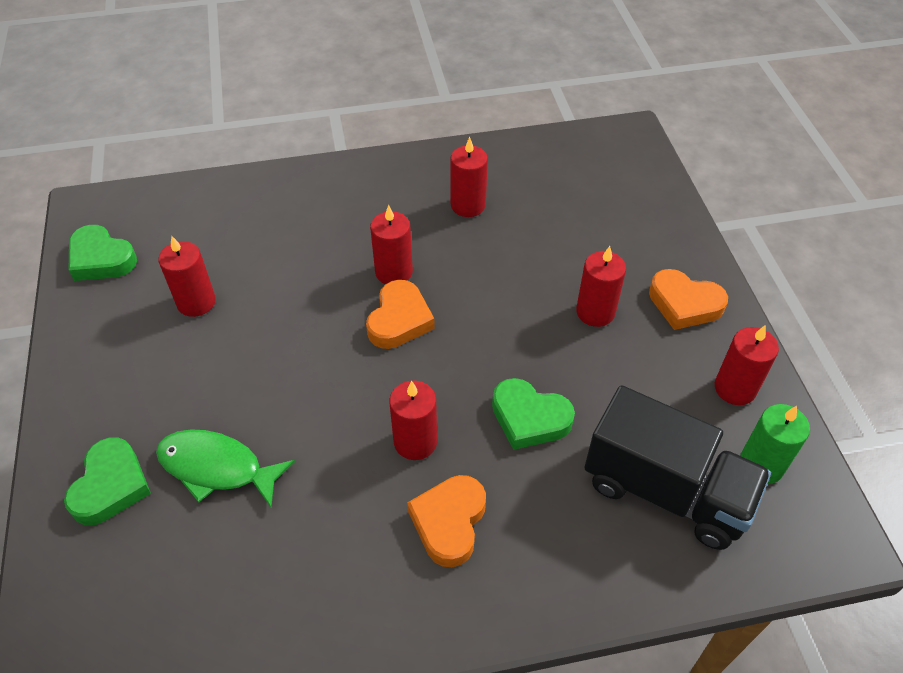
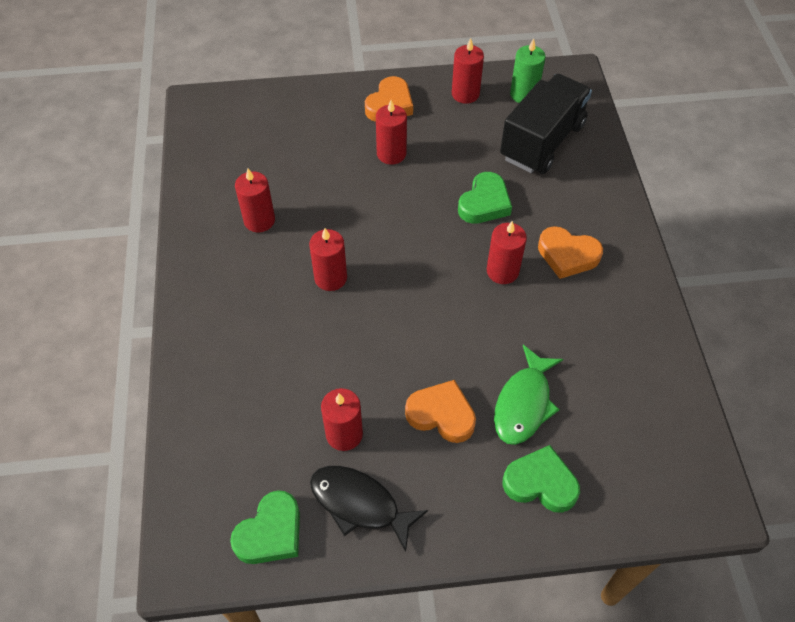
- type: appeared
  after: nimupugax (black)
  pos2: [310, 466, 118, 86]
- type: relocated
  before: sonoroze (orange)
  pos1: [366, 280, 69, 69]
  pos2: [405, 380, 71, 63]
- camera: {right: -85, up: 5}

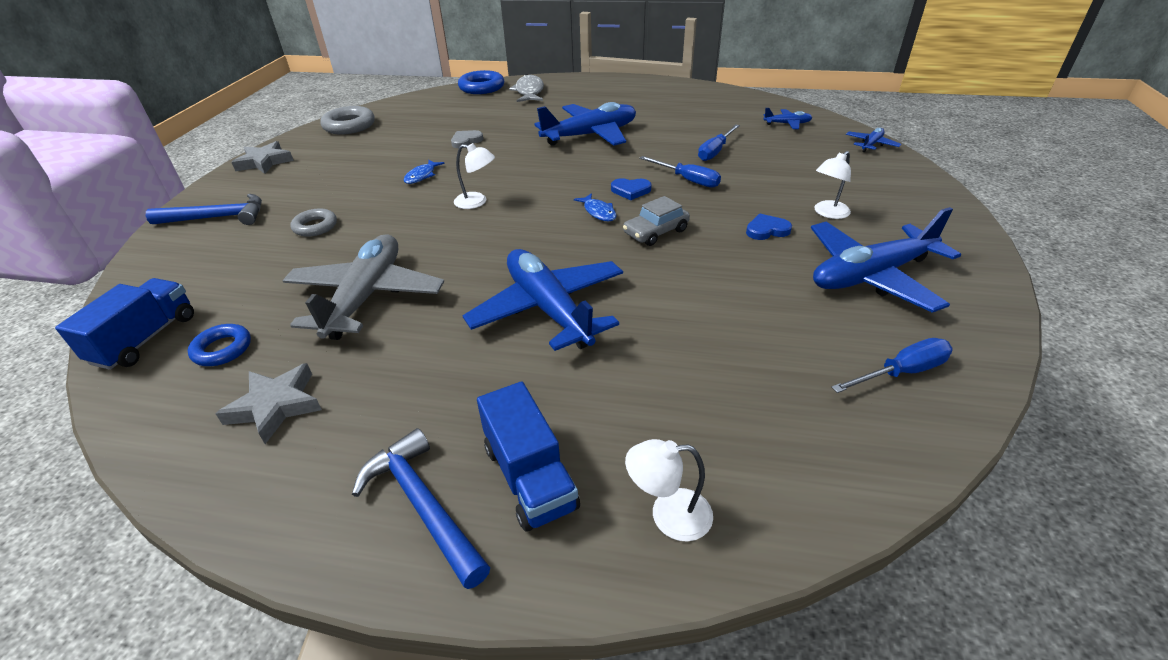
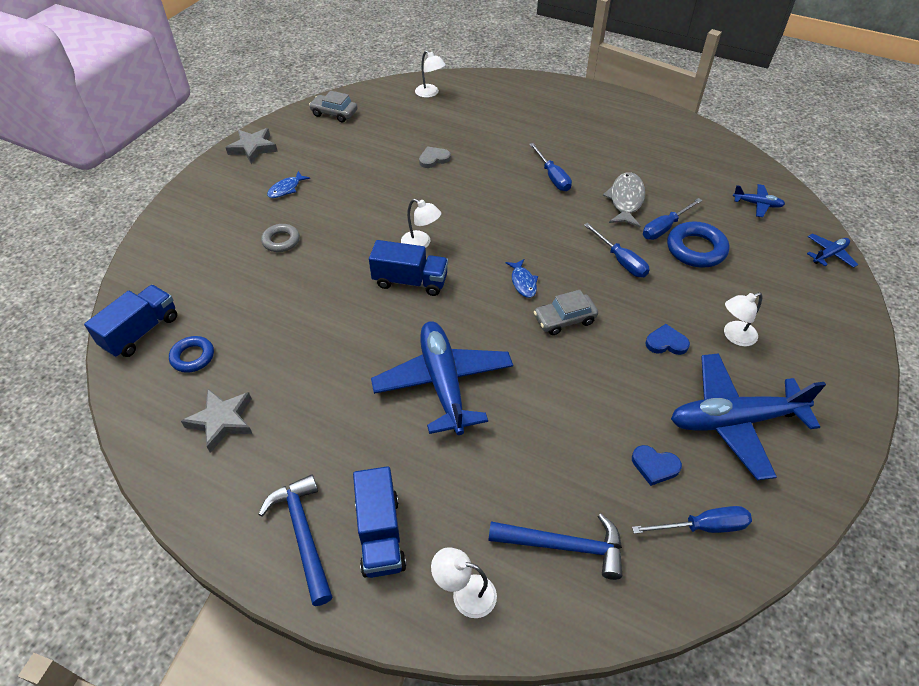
- type: relocated
  before: nimupugax (blue)
  pos1: [404, 160, 40, 24]
  pos2: [267, 171, 43, 27]
- type: exchanged
  before: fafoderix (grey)
  after: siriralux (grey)
  pos1: [320, 106, 55, 28]
  pos2: [309, 91, 49, 31]
- type: appeared
  after: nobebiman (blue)
  pos2: [369, 240, 79, 56]
- type: appeared
  after: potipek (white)
  pos2: [415, 50, 31, 48]
- type: relocated
  before: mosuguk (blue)
  pos1: [146, 194, 116, 31]
  pos2: [488, 514, 134, 66]
- type: exchanged
  before: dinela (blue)
  after: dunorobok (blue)
  pos1: [534, 102, 102, 44]
  pos2: [529, 143, 43, 48]
- type: relocated
  before: nimupugax (grey)
  pos1: [509, 74, 35, 28]
  pos2: [603, 172, 42, 55]
- type: relocated
  before: sonoroze (blue)
  pos1: [611, 178, 41, 22]
  pos2: [632, 445, 50, 41]
- type: relocated
  before: fafoderix (blue)
  pos1: [458, 70, 46, 24]
  pos2: [667, 221, 62, 47]
- type: missing
  before: dinela (grey)
  pos1: [282, 234, 162, 106]
- camera: {right: 15, up: 10}

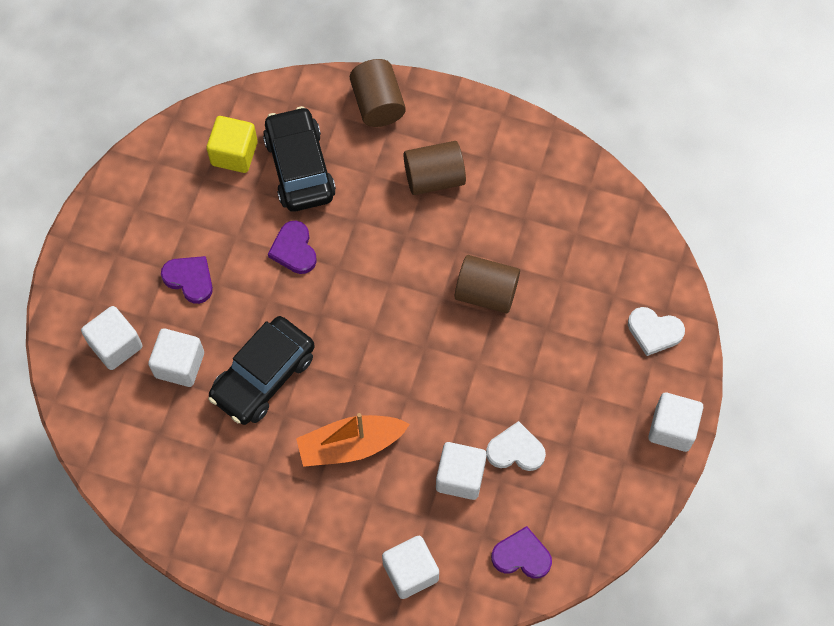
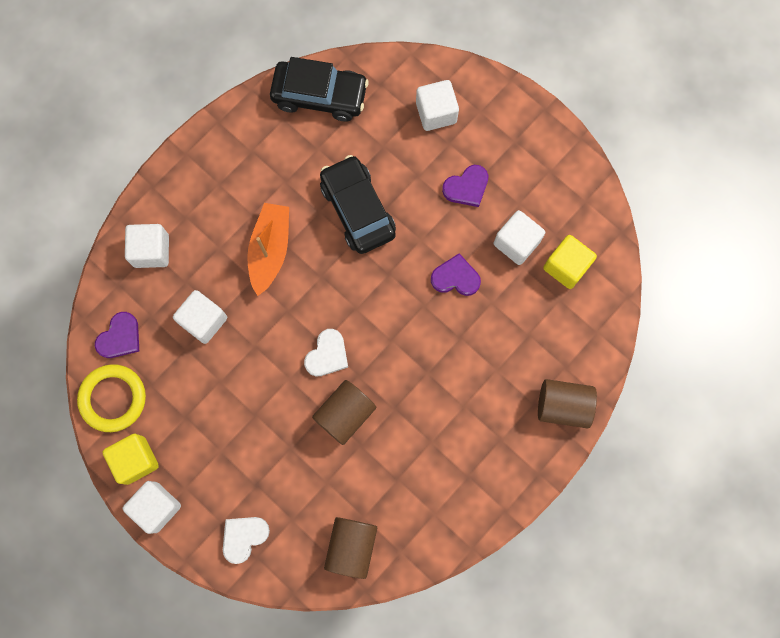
- type: appeared
  after: fafoderix (yellow)
  pos2: [77, 364, 69, 68]
- type: appeared
  after: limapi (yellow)
  pos2: [102, 434, 57, 51]
- type: relocated
  before: siriralux (black)
  pos1: [263, 106, 73, 106]
  pos2: [270, 57, 99, 65]
- type: relocated
  before: sonoroze (white)
  pos1: [486, 421, 60, 50]
  pos2: [304, 329, 44, 47]
- type: relocated
  before: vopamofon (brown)
  pos1: [404, 141, 62, 54]
  pos2: [324, 517, 53, 62]
- type: relocated
  before: limapi (white)
  pos1: [148, 328, 56, 59]
  pos2: [494, 210, 51, 55]
- camera: {right: 115, up: 10}

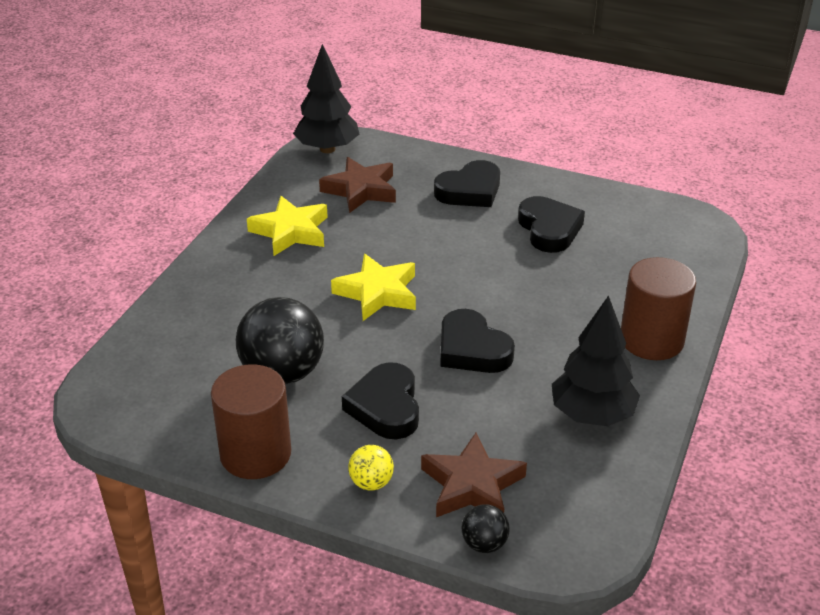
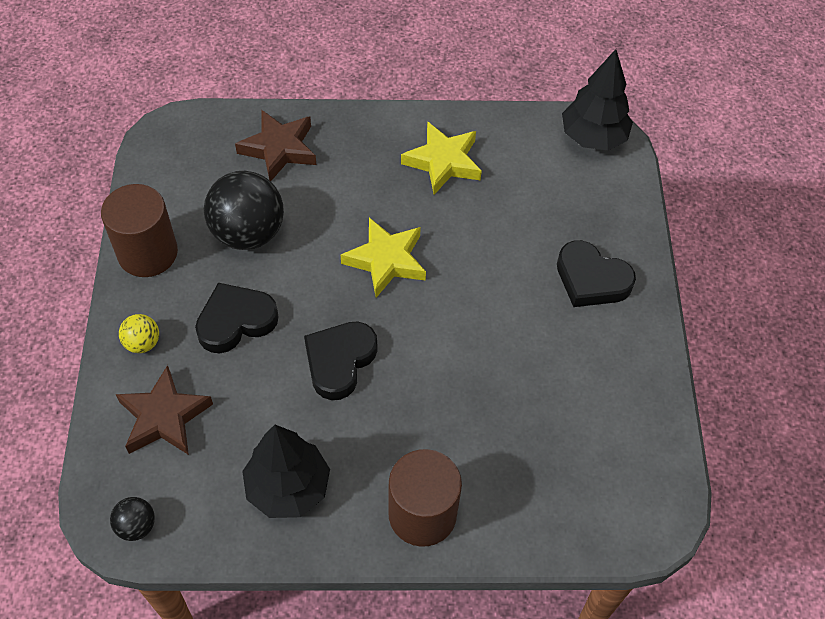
- type: relocated
  before: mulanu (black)
  pos1: [462, 504, 48, 49]
  pos2: [110, 497, 45, 44]
- type: relocated
  before: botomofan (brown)
  pos1: [319, 157, 77, 56]
  pos2: [235, 110, 81, 71]
- type: missing
  before: sonoroze (black)
  pos1: [518, 196, 67, 57]
- camera: {right: 65, up: 20}

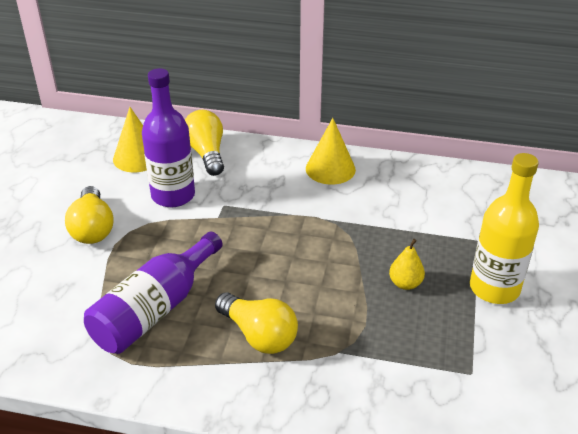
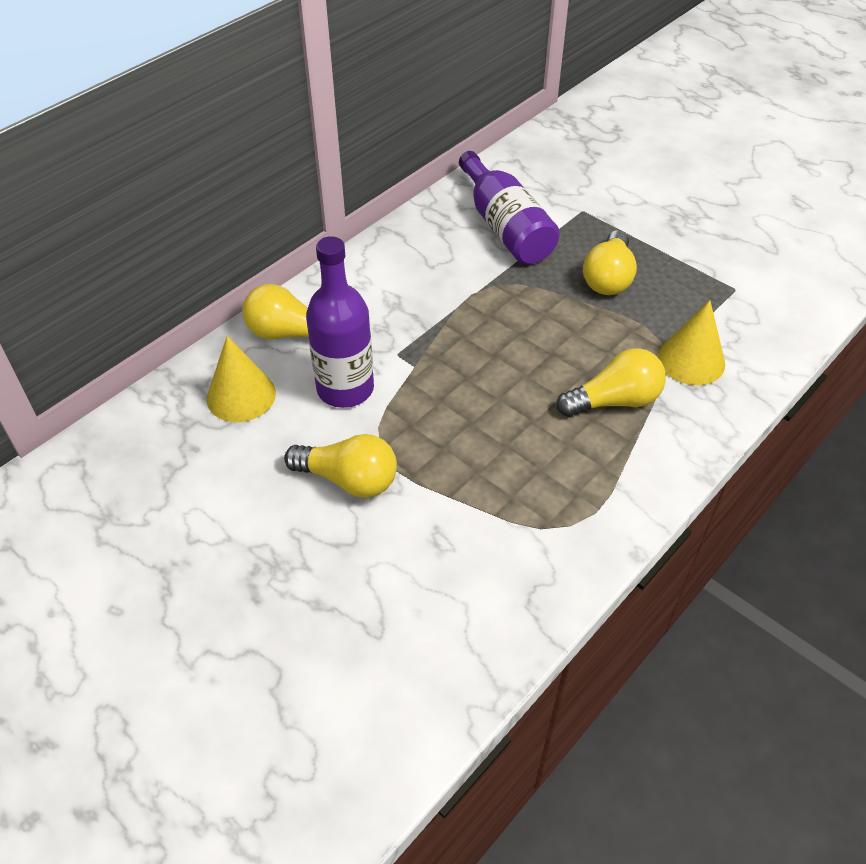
- type: relocated
  before: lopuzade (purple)
  pos1: [84, 232, 139, 122]
  pos2: [459, 151, 101, 113]
- type: exchanged
  before: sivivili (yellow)
  after: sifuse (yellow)
  pos1: [389, 239, 36, 51]
  pos2: [583, 230, 54, 65]
- type: relocated
  before: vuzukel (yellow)
  pos1: [306, 118, 50, 67]
  pos2: [658, 300, 67, 85]
- type: missing
  before: lopuzade (yellow)
  pos1: [470, 153, 69, 151]
- camera: {right: -60, up: 10}

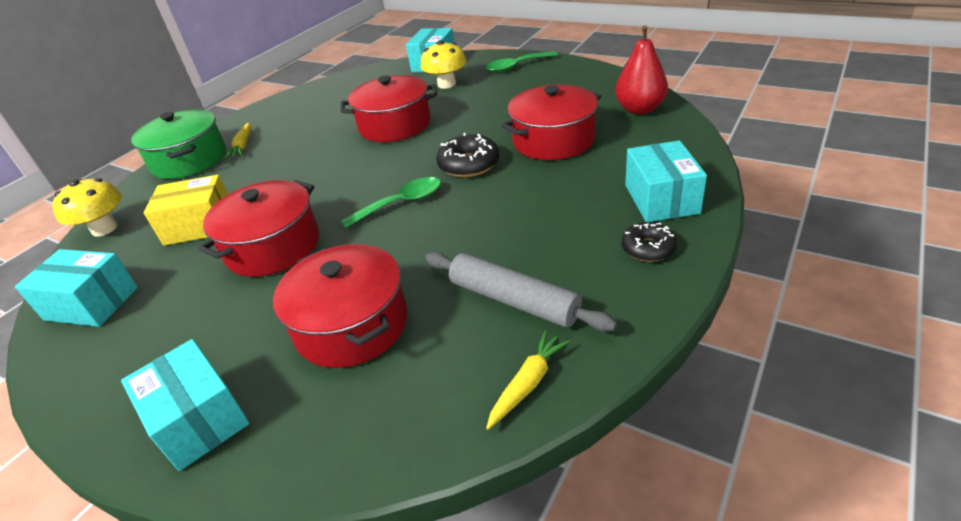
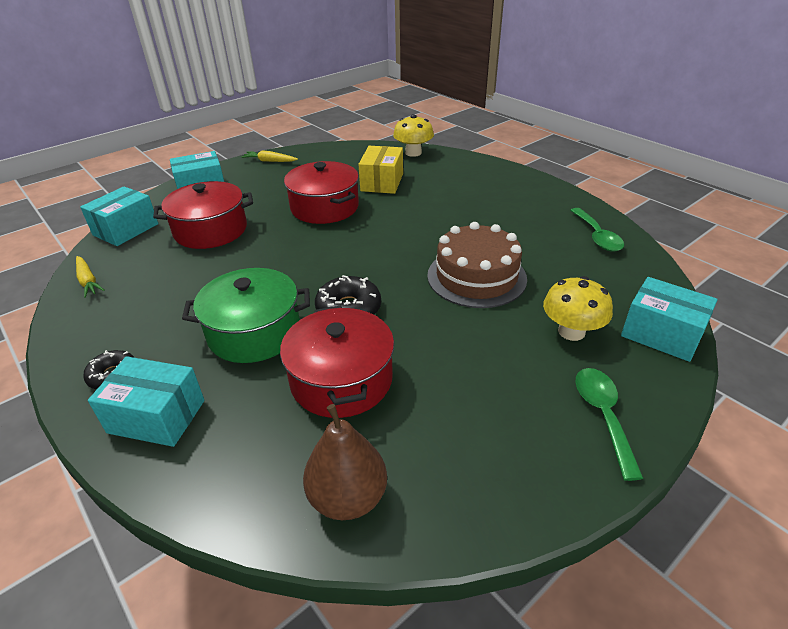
- type: relocated
  before: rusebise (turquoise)
  pos1: [15, 249, 123, 78]
  pos2: [80, 186, 78, 60]
- type: relocated
  before: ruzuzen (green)
  pos1: [131, 110, 95, 69]
  pos2: [182, 268, 128, 95]
- type: relocated
  before: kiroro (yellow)
  pos1: [225, 122, 26, 36]
  pos2: [242, 150, 56, 12]
- type: colour
  before: sivivili (red)
  after: sivivili (brown)
  pos1: [615, 25, 53, 90]
  pos2: [303, 404, 84, 116]
- type: exchanged
  before: ruzuzen (red)
  after: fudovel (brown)
  pos1: [341, 75, 97, 67]
  pos2: [427, 222, 100, 86]
- type: relocated
  before: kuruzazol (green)
  pos1: [341, 177, 100, 51]
  pos2: [570, 208, 54, 44]
- type: missing
  before: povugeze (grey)
  pos1: [425, 252, 192, 80]
- camera: {right: 105, up: 0}

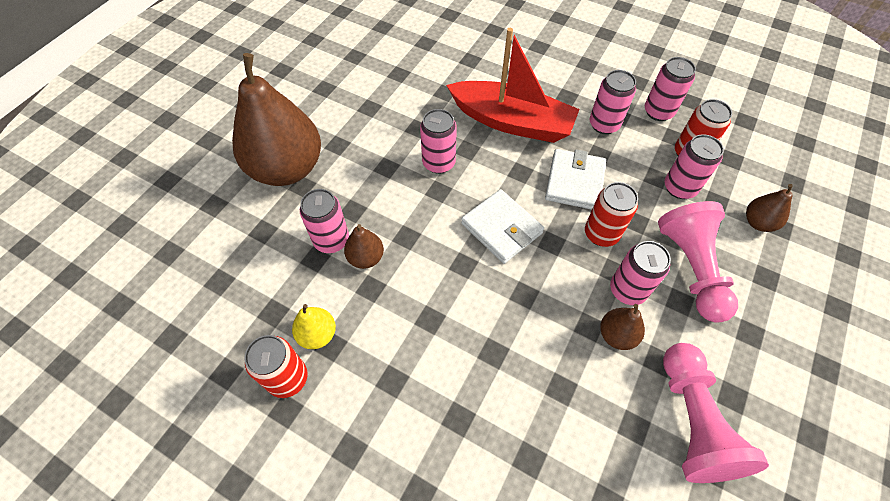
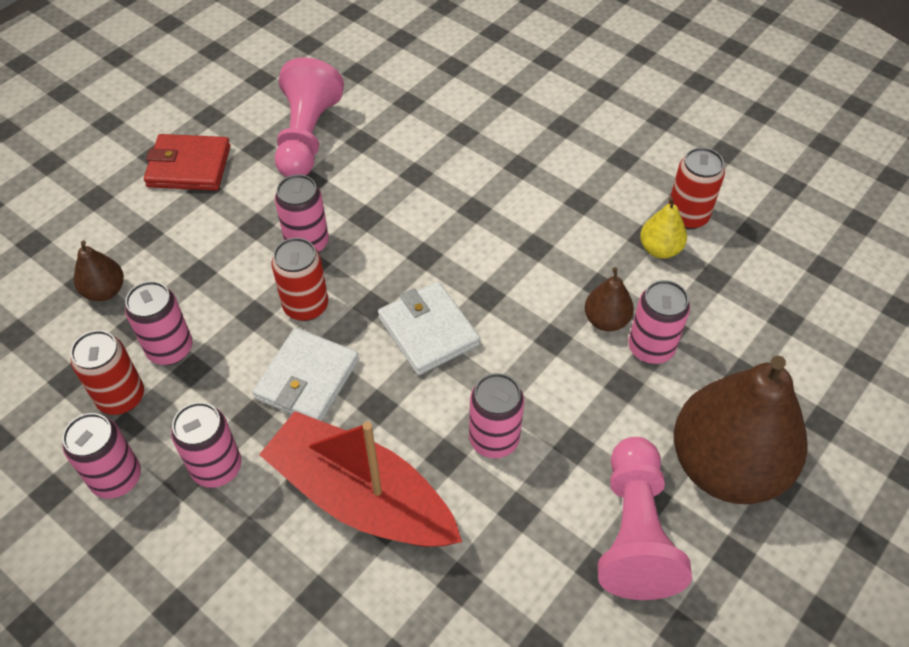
- type: appeared
  after: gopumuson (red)
  pos2: [144, 134, 87, 57]
- type: relocated
  before: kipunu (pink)
  pos1: [658, 201, 80, 122]
  pos2: [598, 437, 94, 163]
- type: missing
  before: sivivili (brown)
  pos1: [600, 304, 45, 46]
- camera: {right: -170, up: -5}

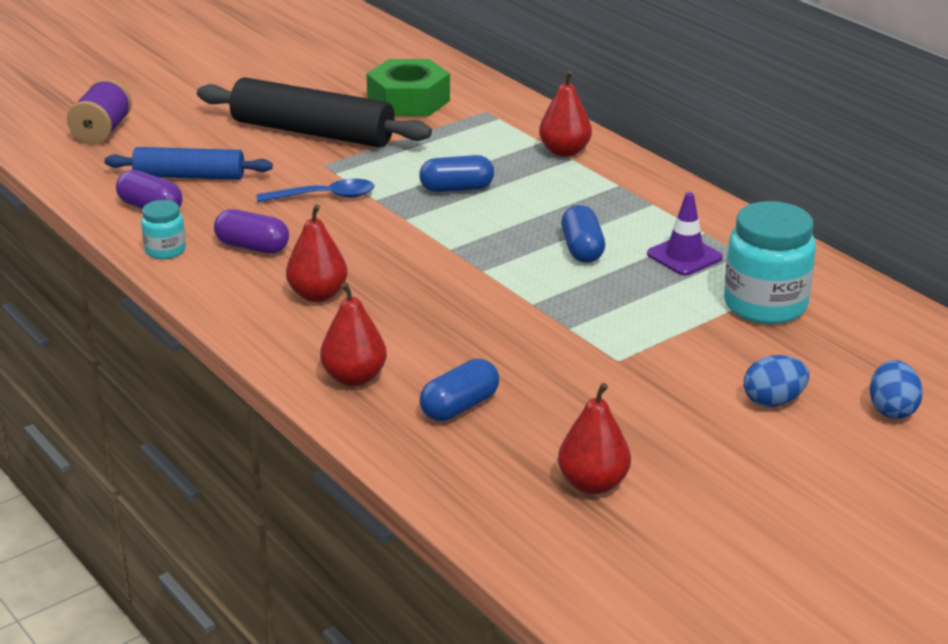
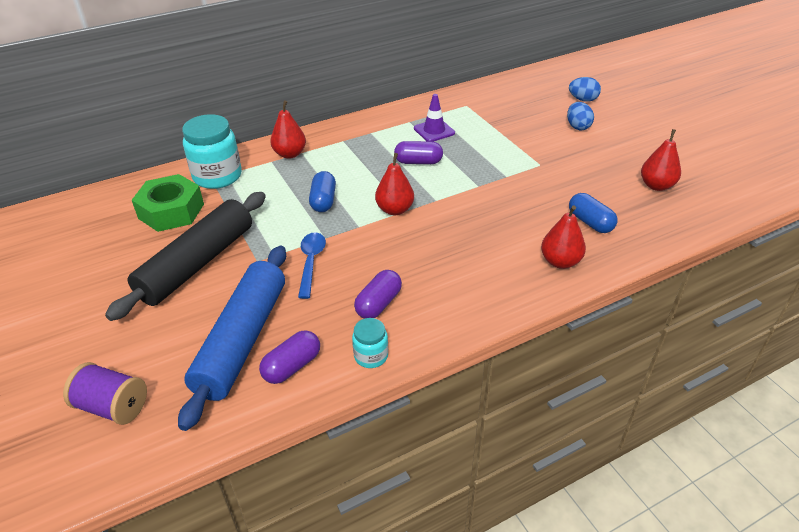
- type: size
  before: povugeze (blue)
  pos1: [104, 147, 169, 33]
  pos2: [178, 246, 108, 185]
  scale: 1.6
- type: relocated
  before: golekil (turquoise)
  pos1: [724, 201, 92, 123]
  pos2: [182, 114, 60, 75]
- type: relocated
  before: sivivili (red)
  pos1: [286, 204, 62, 98]
  pos2: [375, 153, 39, 62]
- type: colour
  before: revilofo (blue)
  after: revilofo (purple)
  pos1: [561, 205, 44, 58]
  pos2: [394, 141, 49, 23]
- camera: {right: -80, up: 10}

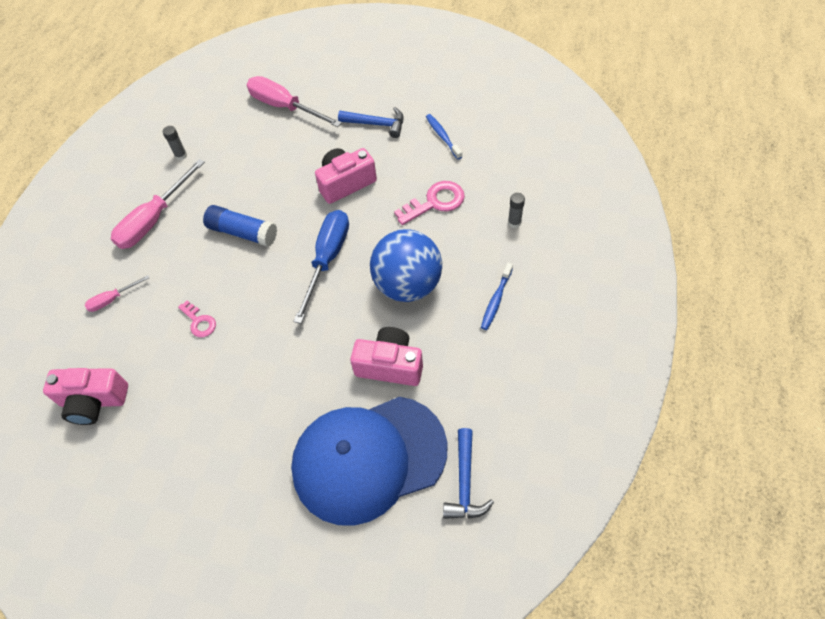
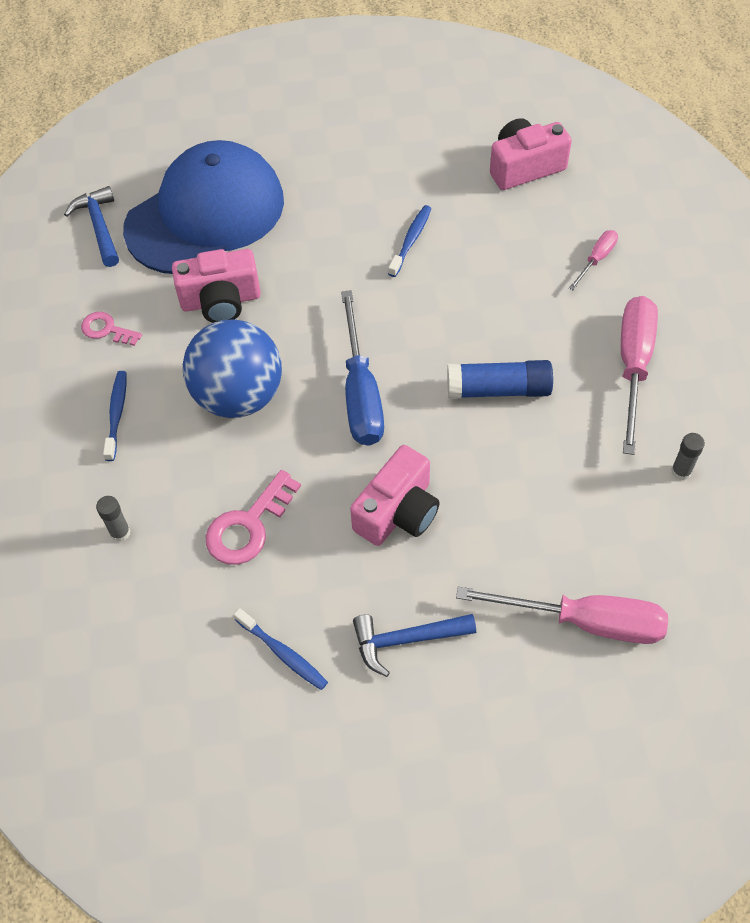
- type: relocated
  before: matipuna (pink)
  pos1: [178, 300, 38, 37]
  pos2: [81, 312, 61, 34]
- type: appeared
  after: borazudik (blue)
  pos2: [388, 205, 44, 72]
- camera: {right: 155, up: 0}

